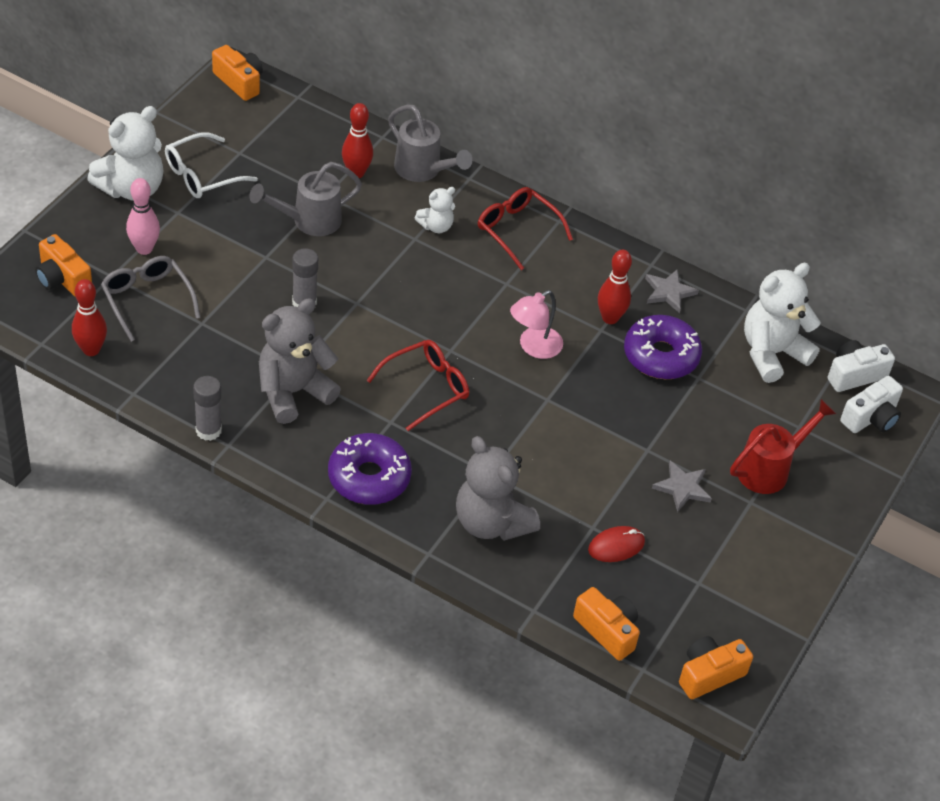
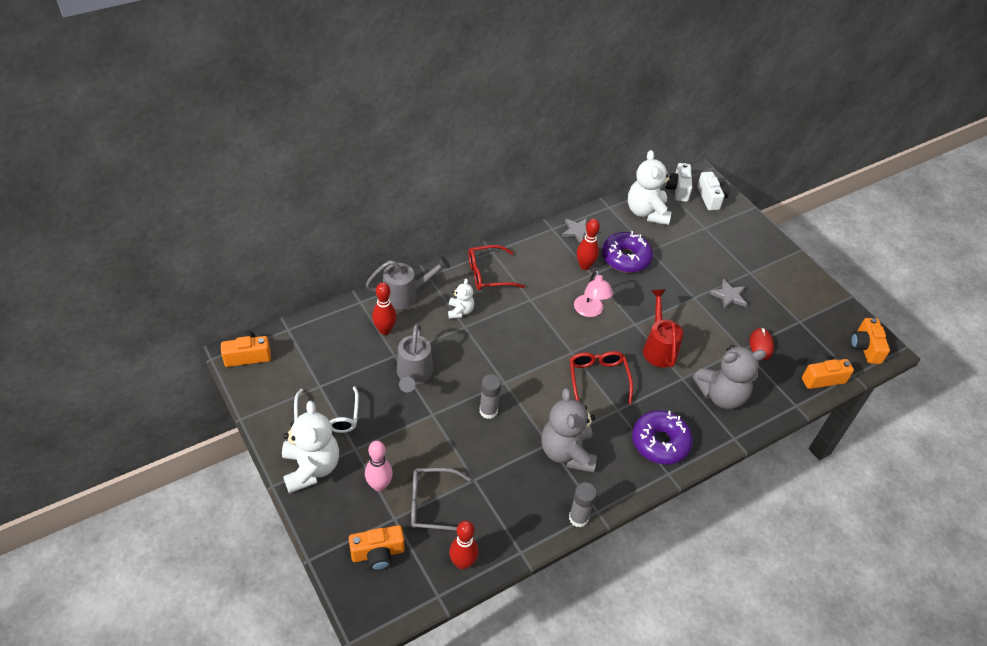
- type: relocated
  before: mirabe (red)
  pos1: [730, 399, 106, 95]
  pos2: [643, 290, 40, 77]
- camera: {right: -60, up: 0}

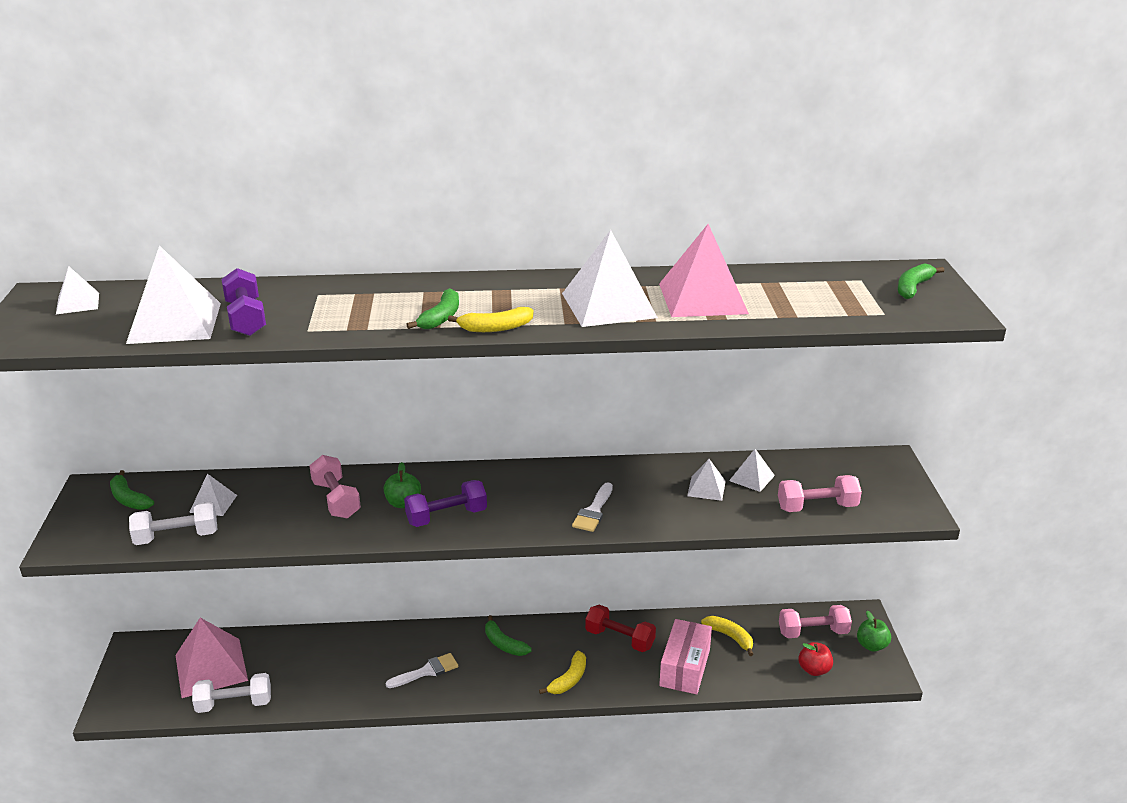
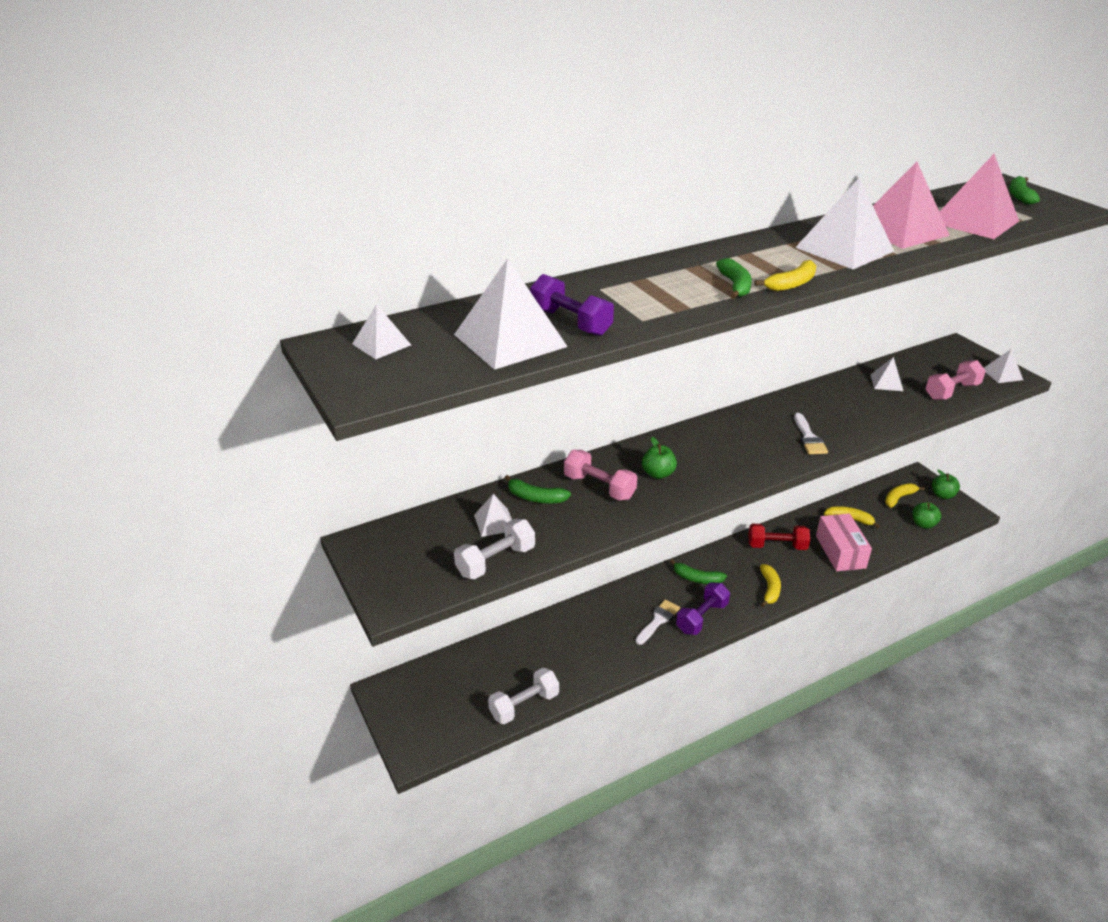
- type: relocated
  before: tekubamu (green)
  pos1: [110, 470, 44, 40]
  pos2: [505, 475, 66, 28]
- type: relocated
  before: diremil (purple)
  pos1: [404, 480, 83, 47]
  pos2: [676, 582, 54, 53]
- type: exchanged
  before: diremil (pink)
  after: tekubamu (yellow)
  pos1: [779, 605, 73, 33]
  pos2: [885, 483, 40, 25]
- type: colour
  before: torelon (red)
  after: torelon (green)
  pos1: [799, 642, 34, 34]
  pos2: [912, 502, 29, 27]
- type: relocated
  before: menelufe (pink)
  pos1: [175, 618, 73, 80]
  pos2: [939, 154, 80, 85]
- type: relocated
  before: menelufe (white)
  pos1: [687, 459, 39, 42]
  pos2: [984, 349, 39, 34]
- camera: {right: -25, up: 5}

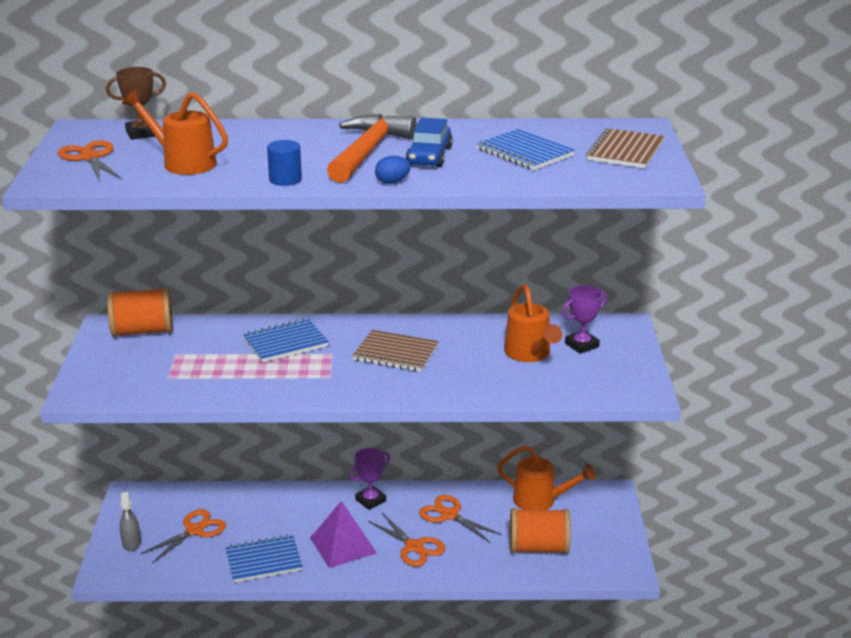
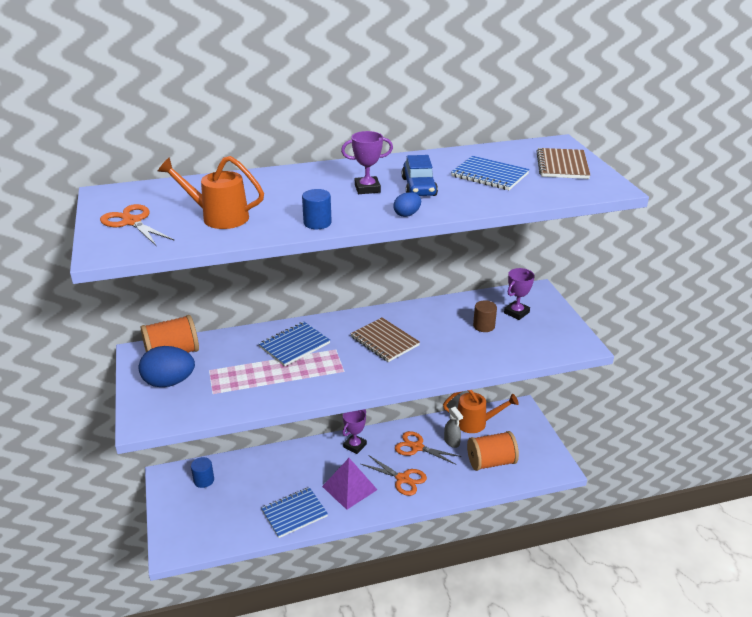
- type: appeared
  after: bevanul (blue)
  pos2: [139, 346, 56, 41]
- type: appeared
  after: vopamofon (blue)
  pos2: [191, 457, 23, 31]
- type: exchanged
  before: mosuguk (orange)
  after: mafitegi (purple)
  pos1: [327, 114, 90, 69]
  pos2: [341, 131, 52, 63]
- type: spun
  before: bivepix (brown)
  pos1: [352, 330, 87, 42]
  pos2: [350, 318, 70, 44]
  turn: 45
- type: relocated
  before: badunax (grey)
  pos1: [119, 492, 22, 59]
  pos2: [444, 407, 19, 41]
- type: exchanged
  before: mirabe (orange)
  after: vopamofon (brown)
  pos1: [504, 284, 58, 78]
  pos2: [473, 300, 24, 32]
- type: missing
  before: mafitegi (brown)
  pos1: [106, 67, 60, 73]
- type: missing
  before: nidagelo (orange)
  pos1: [140, 509, 86, 54]
- camera: {right: -15, up: 5}

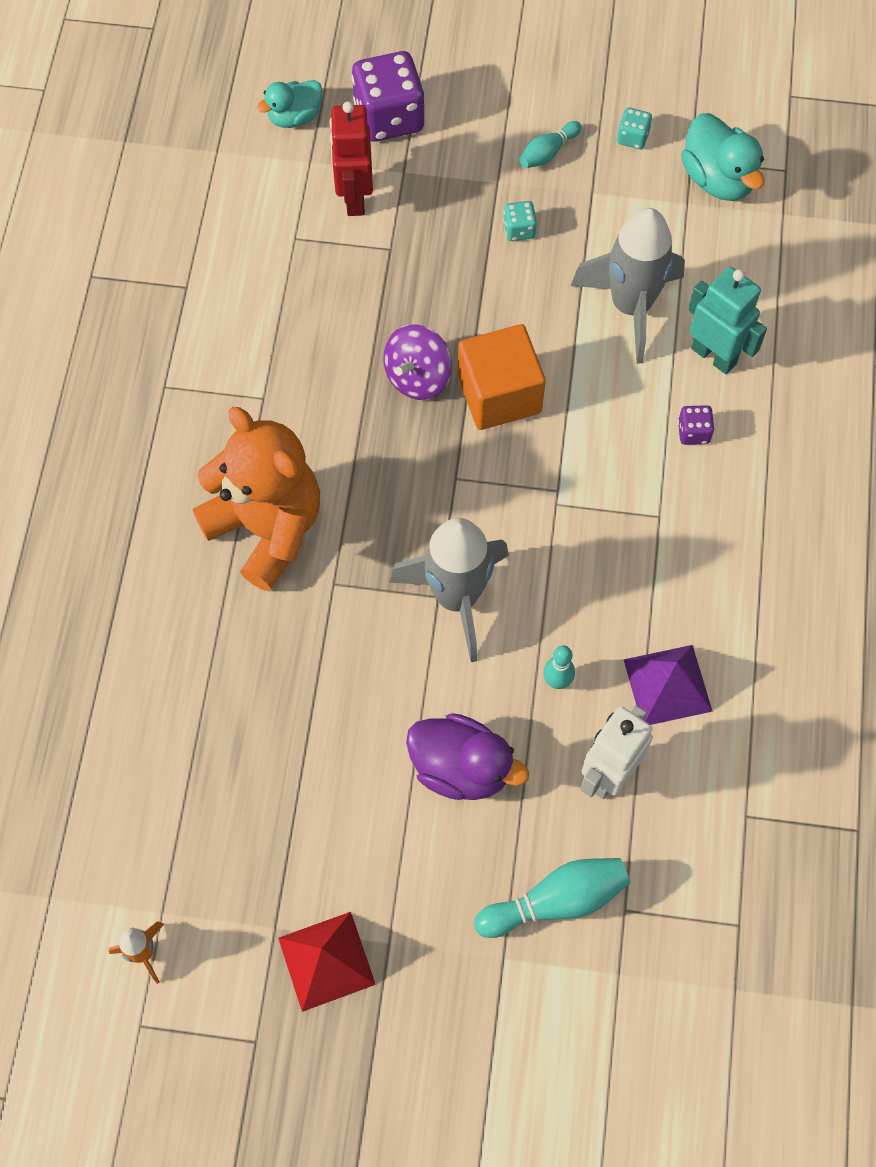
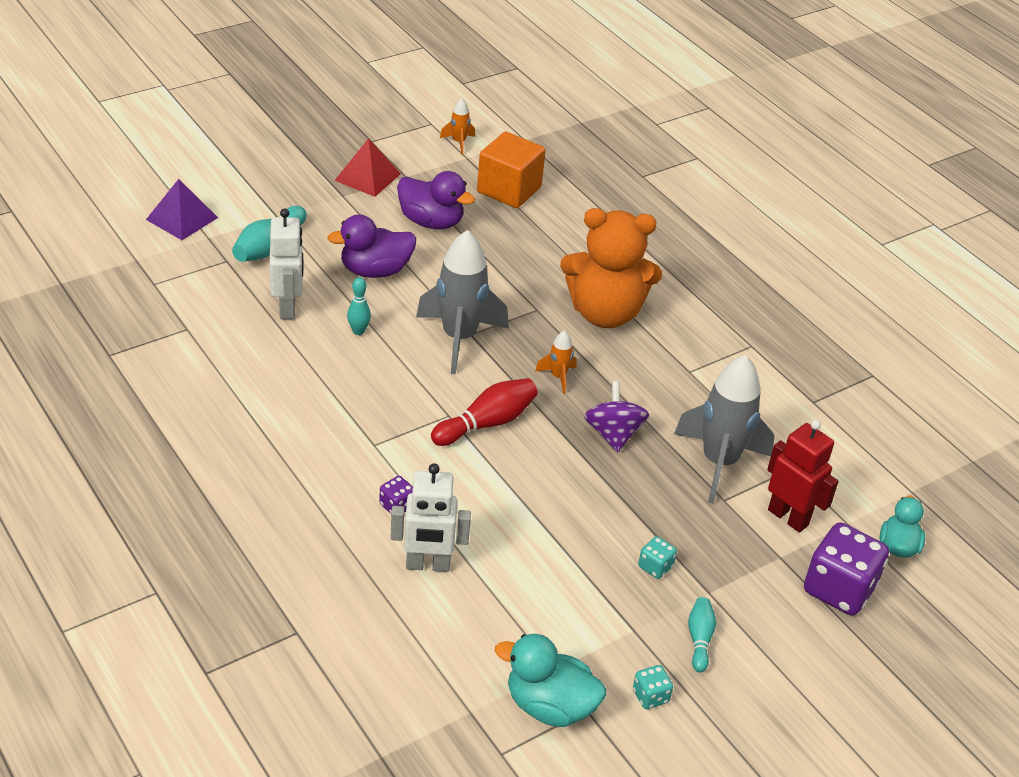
- type: relocated
  before: menelufe (purple)
  pos1: [623, 645, 90, 80]
  pos2: [146, 179, 72, 61]
- type: colour
  before: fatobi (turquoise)
  after: fatobi (white)
  pos1: [688, 266, 79, 108]
  pos2: [391, 463, 80, 109]
- type: appeared
  after: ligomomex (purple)
  pos2: [397, 171, 78, 58]
- type: appeared
  after: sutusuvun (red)
  pos2: [431, 378, 107, 68]
- type: relocated
  before: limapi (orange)
  pos1: [458, 324, 88, 106]
  pos2: [477, 132, 69, 76]
- type: appeared
  after: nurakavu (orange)
  pos2: [535, 330, 42, 64]
- type: relocated
  before: nurakavu (grey)
  pos1: [571, 208, 114, 156]
  pos2: [674, 355, 101, 149]
- camera: {right: 135, up: -25}

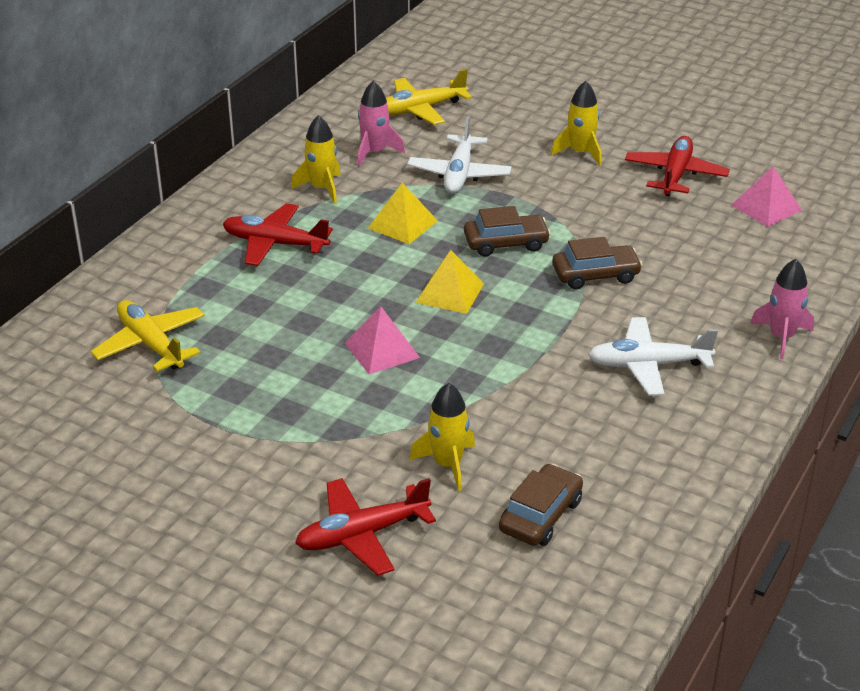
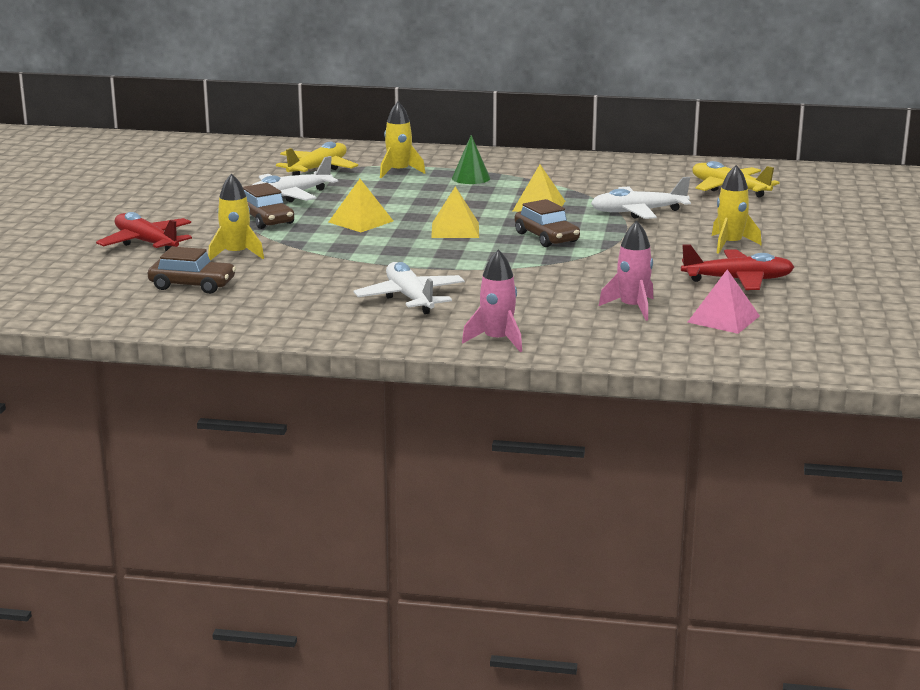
- type: relocated
  before: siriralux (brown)
  pos1: [552, 237, 90, 52]
  pos2: [243, 183, 51, 46]
- type: appeared
  after: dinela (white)
  pos2: [252, 156, 86, 46]
- type: colour
  before: menelufe (pink)
  after: menelufe (yellow)
  pos1: [345, 307, 75, 67]
  pos2: [329, 179, 64, 53]
- type: relocated
  before: nurakavu (yellow)
  pos1: [291, 115, 49, 89]
  pos2: [380, 102, 46, 76]
- type: exchanged
  before: dinela (red)
  after: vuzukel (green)
  pos1: [223, 203, 110, 63]
  pos2: [452, 135, 38, 49]
- type: relocated
  before: nurakavu (pink)
  pos1: [358, 81, 47, 86]
  pos2: [599, 221, 54, 100]
- camera: {right: 70, up: -15}

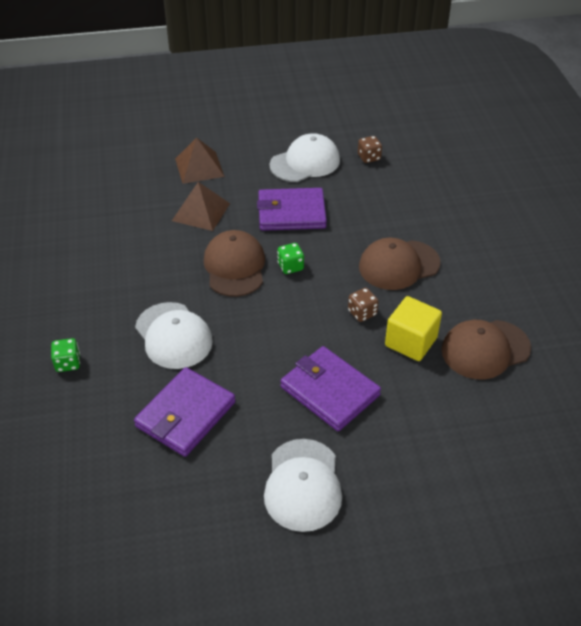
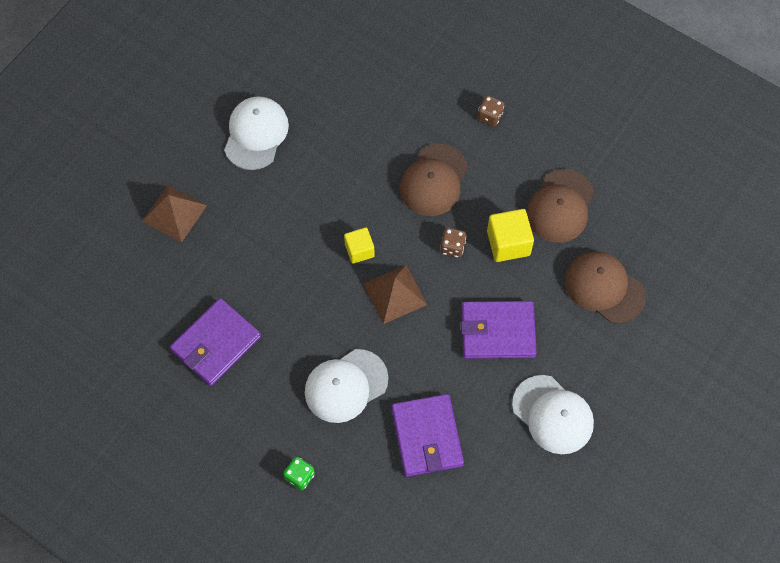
- type: relocated
  before: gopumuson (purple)
  pos1: [257, 188, 70, 43]
  pos2: [170, 298, 91, 88]
- type: spun
  before: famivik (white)
  pos1: [135, 302, 78, 67]
  pos2: [305, 349, 84, 74]
  turn: 135
- type: exchanged
  before: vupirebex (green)
  after: limapi (yellow)
  pos1: [277, 243, 27, 31]
  pos2: [344, 227, 31, 37]
- type: relocated
  before: menelufe (brown)
  pos1: [172, 182, 58, 49]
  pos2: [363, 265, 64, 59]
- type: relocated
  before: vupirebex (brown)
  pos1: [358, 136, 24, 27]
  pos2: [478, 96, 26, 30]
- type: relocated
  before: famivik (brown)
  pos1: [204, 230, 61, 67]
  pos2: [565, 252, 81, 72]
- camera: {right: -45, up: 20}

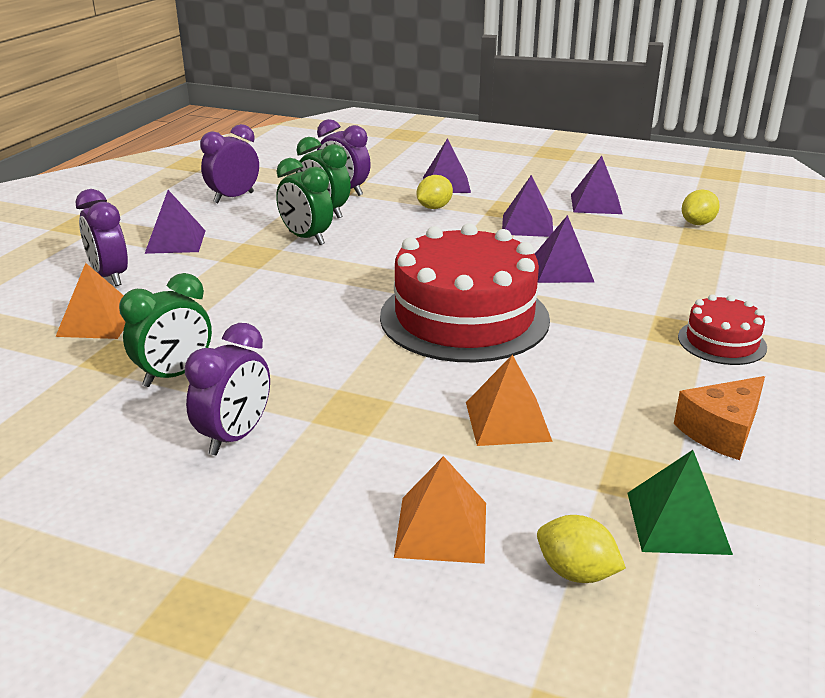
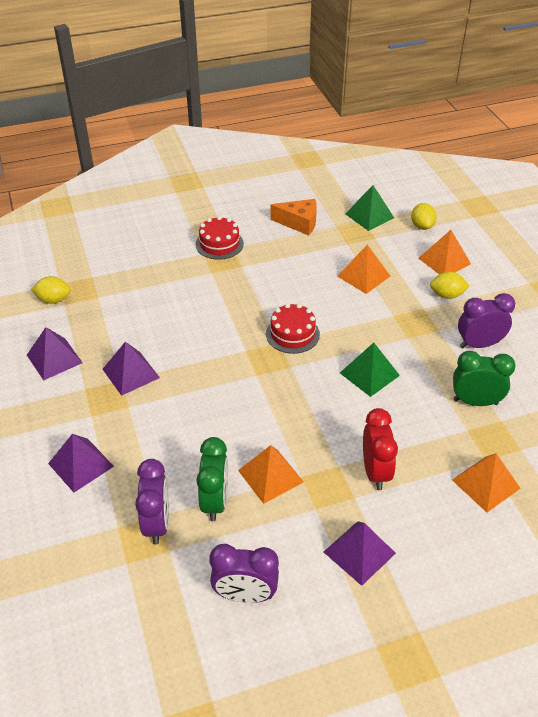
- type: exchanged
  before: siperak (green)
  after: menelufe (orange)
  pos1: [276, 158, 57, 87]
  pos2: [238, 445, 66, 59]
- type: size
  before: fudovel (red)
  pos1: [380, 223, 170, 139]
  pos2: [266, 303, 54, 51]
  scale: 0.48
- type: appeared
  after: menelufe (green)
  pos2: [340, 343, 60, 54]
- type: appeared
  after: siperak (red)
  pos2: [363, 408, 35, 82]
- type: relocated
  before: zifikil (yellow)
  pos1: [417, 175, 36, 34]
  pos2: [430, 272, 40, 27]
- type: missing
  before: siperak (purple)
  pos1: [75, 189, 53, 97]
- type: missing
  before: menelufe (purple)
  pos1: [535, 215, 60, 68]
- camera: {right: -130, up: 15}

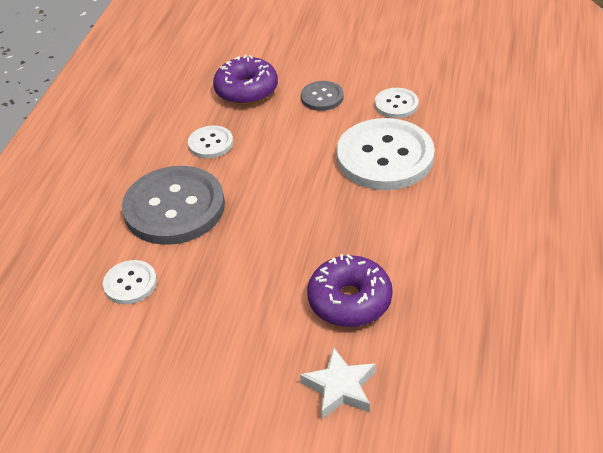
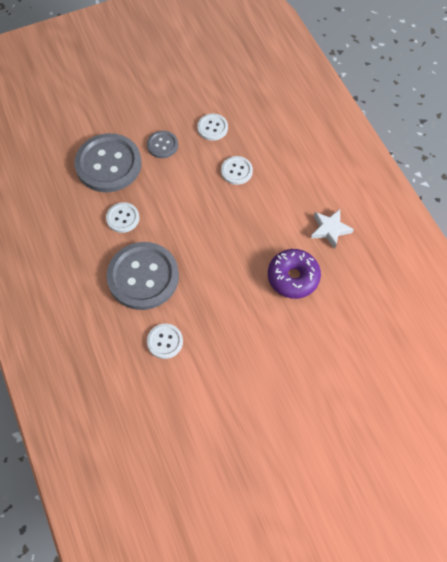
- type: exchanged
  before: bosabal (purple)
  after: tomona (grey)
  pos1: [213, 55, 65, 50]
  pos2: [74, 133, 68, 59]
- type: size
  before: tomona (white)
  pos1: [337, 118, 98, 72]
  pos2: [221, 156, 32, 29]
  scale: 0.48
- type: relocated
  before: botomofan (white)
  pos1: [300, 347, 76, 72]
  pos2: [311, 209, 43, 40]
- camera: {right: -40, up: 20}

